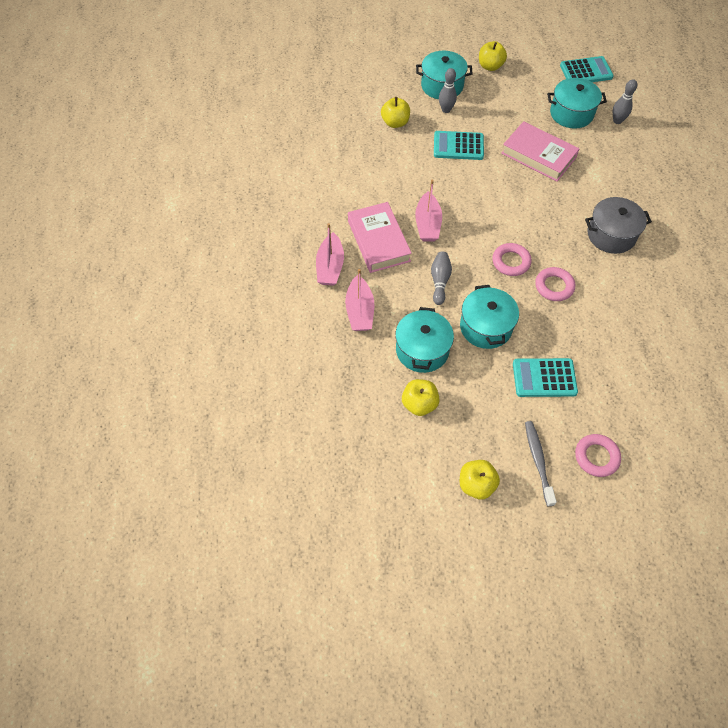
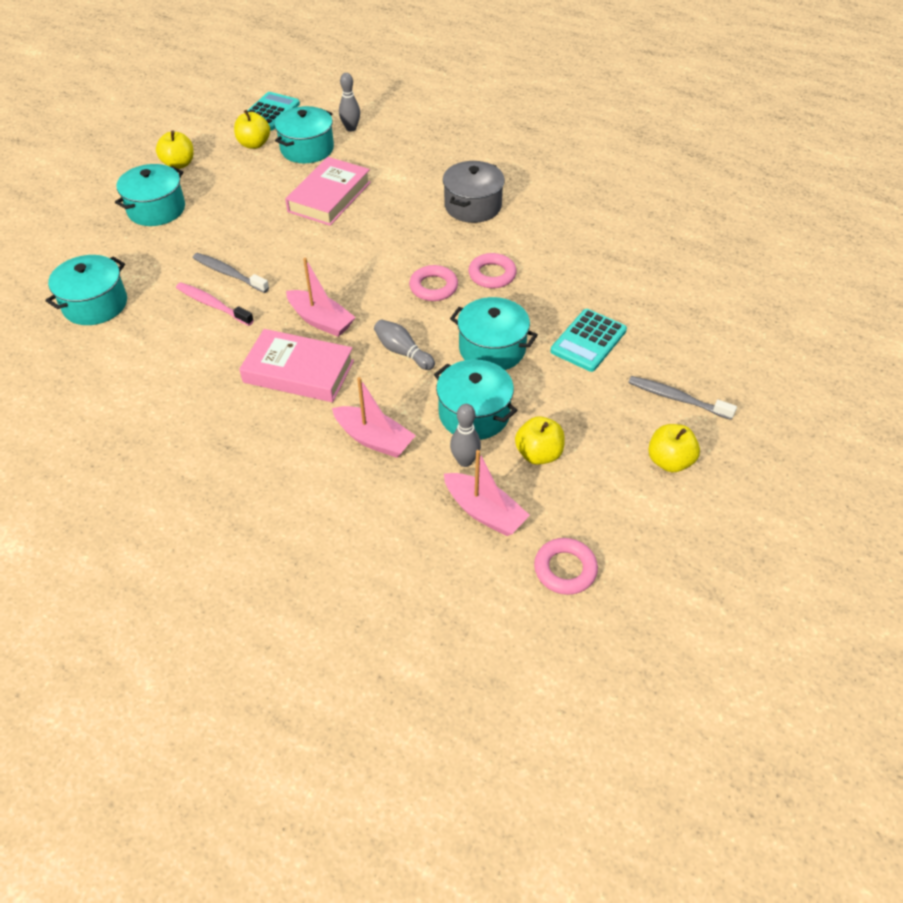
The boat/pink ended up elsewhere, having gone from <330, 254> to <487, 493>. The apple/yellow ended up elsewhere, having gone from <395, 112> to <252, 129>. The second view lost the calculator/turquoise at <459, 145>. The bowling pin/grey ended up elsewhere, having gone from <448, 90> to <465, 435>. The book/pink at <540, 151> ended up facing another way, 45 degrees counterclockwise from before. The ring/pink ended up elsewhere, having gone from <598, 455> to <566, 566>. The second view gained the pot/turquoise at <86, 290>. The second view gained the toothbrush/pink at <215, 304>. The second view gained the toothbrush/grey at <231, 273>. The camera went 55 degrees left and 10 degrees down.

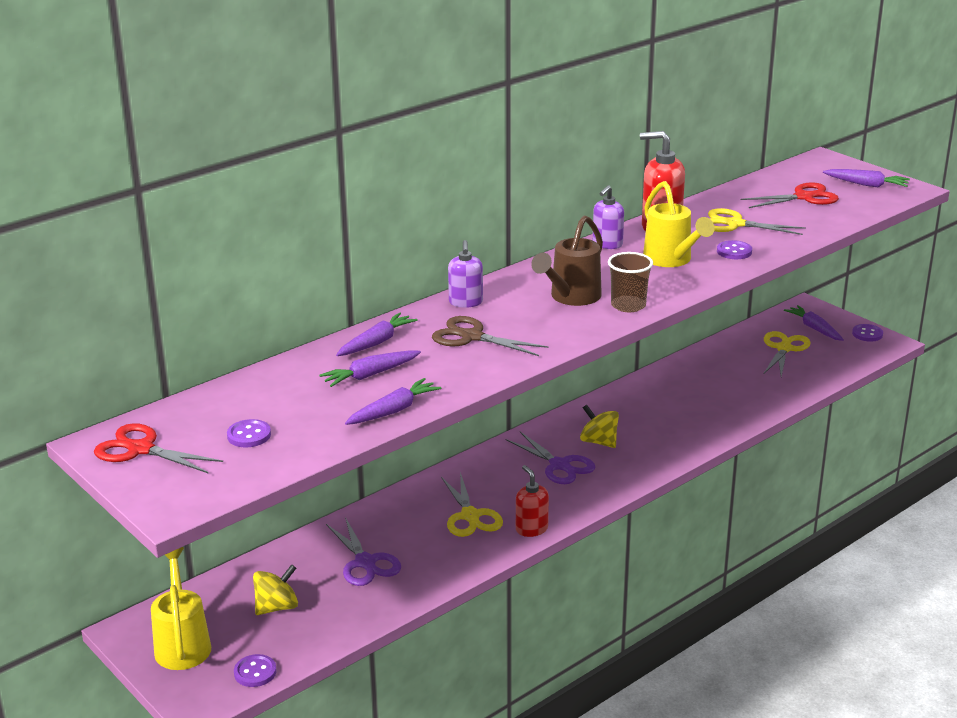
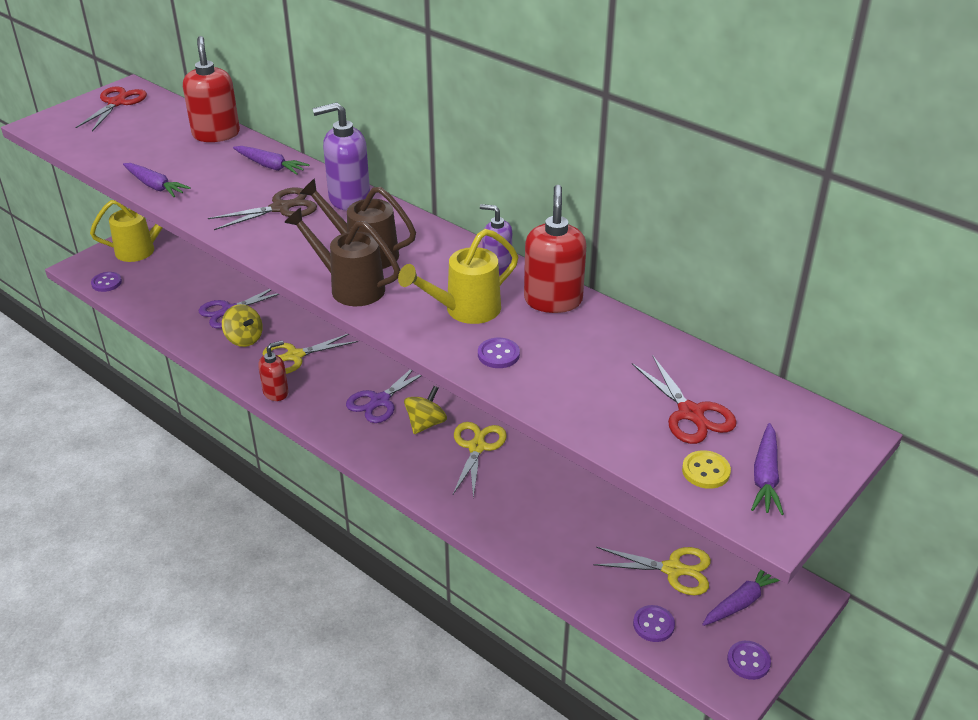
The button/purple ended up elsewhere, having gone from <249, 433> to <654, 623>. The spinning top/yellow ended up elsewhere, having gone from <275, 589> to <242, 325>. The second view lost the carrot/purple at <370, 368>. The scissors/brown at <490, 336> ended up facing another way, 45 degrees clockwise from before. The size of the soap dispenser/purple at <465, 274> changed by a factor of 1.61. Where the cup/brown stood at <630, 282>, the watering can/brown came to stand at <342, 257>. The scissors/yellow ended up elsewhere, having gone from <757, 221> to <480, 460>. The second view gained the soap dispenser/red at <211, 89>. The second view gained the button/yellow at <706, 469>. The camera went 80 degrees right and 10 degrees up.

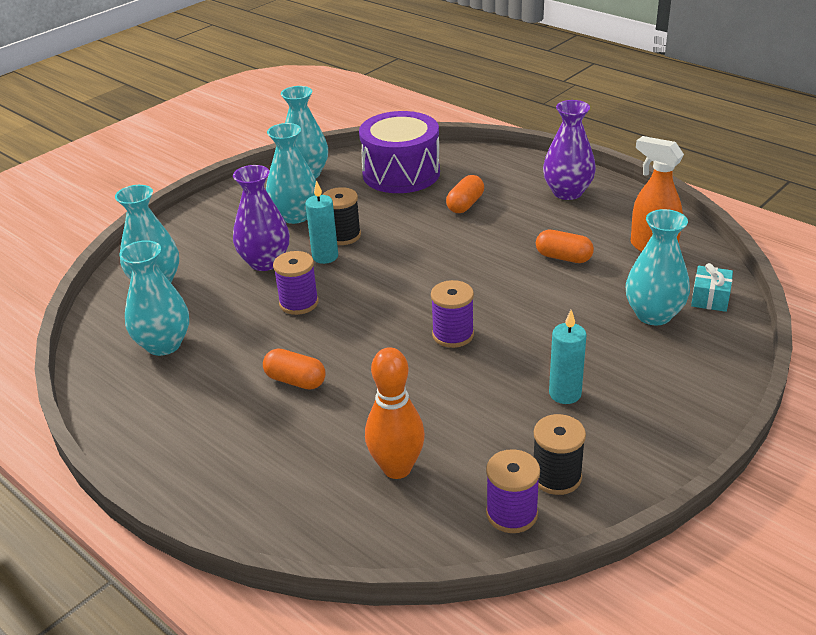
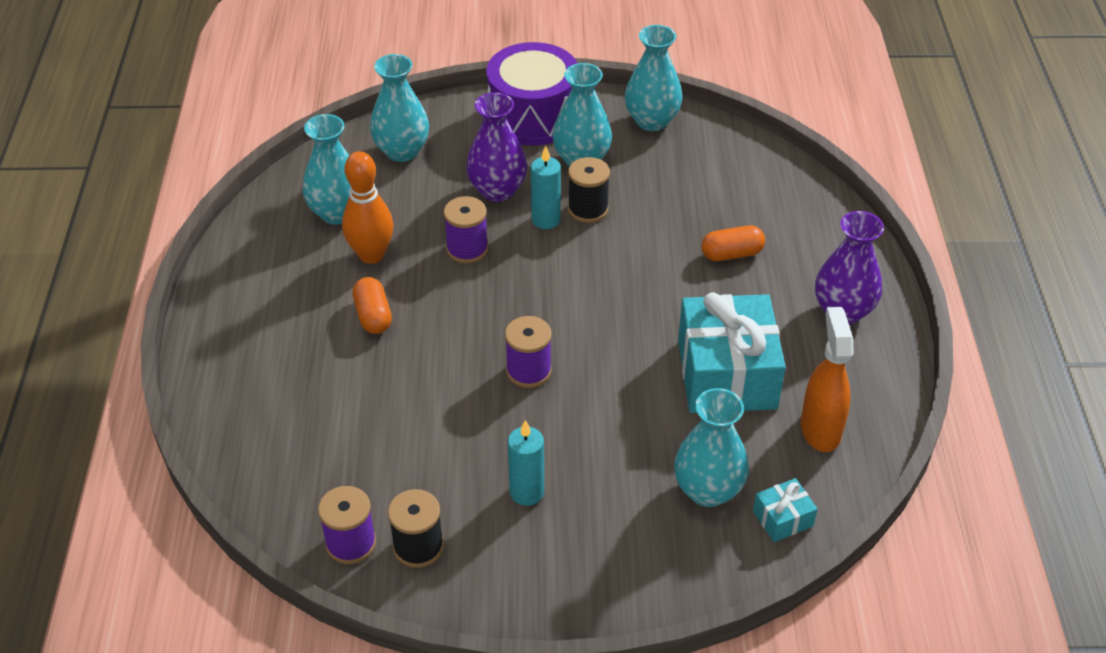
The drum/purple ended up elsewhere, having gone from <399, 152> to <532, 94>. The bowling pin/orange ended up elsewhere, having gone from <395, 413> to <368, 207>. Where the capsule/orange stood at <565, 246>, the gift/turquoise came to stand at <732, 352>. The camera went 45 degrees right and 10 degrees up.

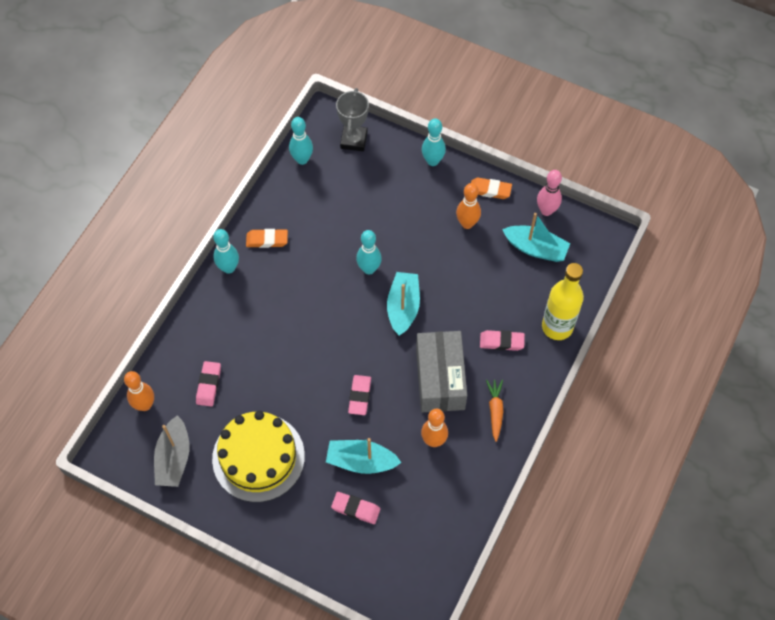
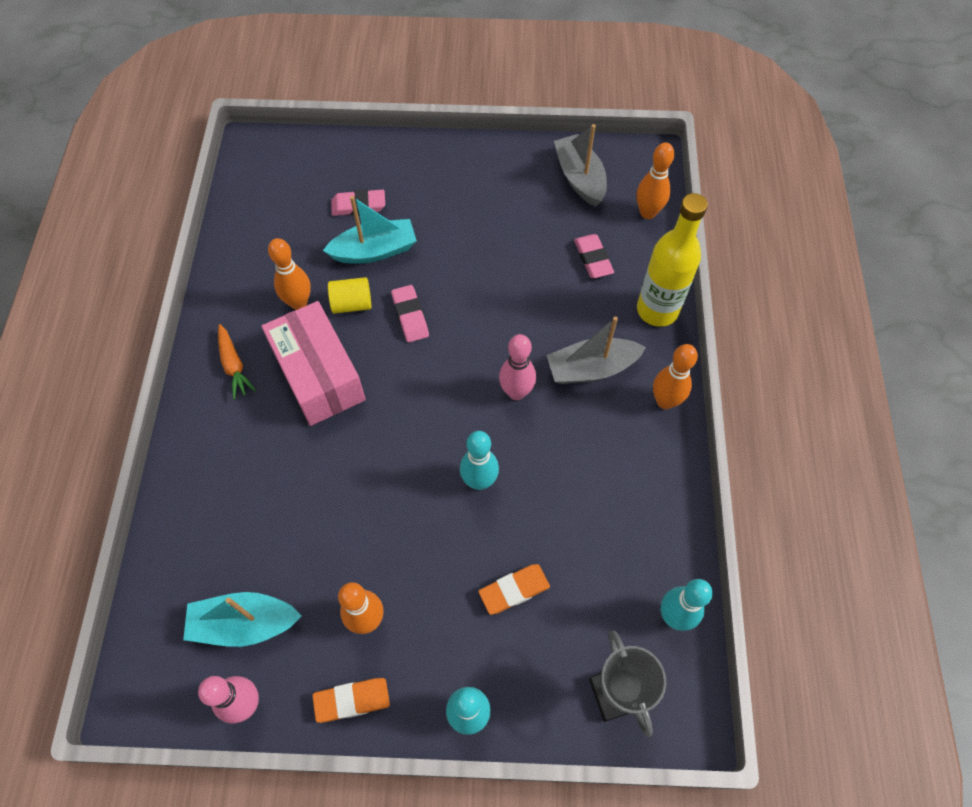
The second view lost the cake/yellow at <258, 456>. What was the bowling pin/turquoise at <226, 251> turned into the bowling pin/orange at <675, 376>. The eraser/orange ended up elsewhere, having gone from <267, 238> to <514, 589>. The second view lost the boat/turquoise at <403, 304>. What was the box/grey at <441, 371> turned into the box/pink at <313, 363>. The second view lost the eraser/pink at <502, 340>. The bottle/yellow ended up elsewhere, having gone from <563, 301> to <672, 260>. The second view gained the cylinder/yellow at <349, 295>. The second view gained the bowling pin/pink at <517, 367>. The second view gained the boat/grey at <596, 350>. The camera went 155 degrees right and 0 degrees up.

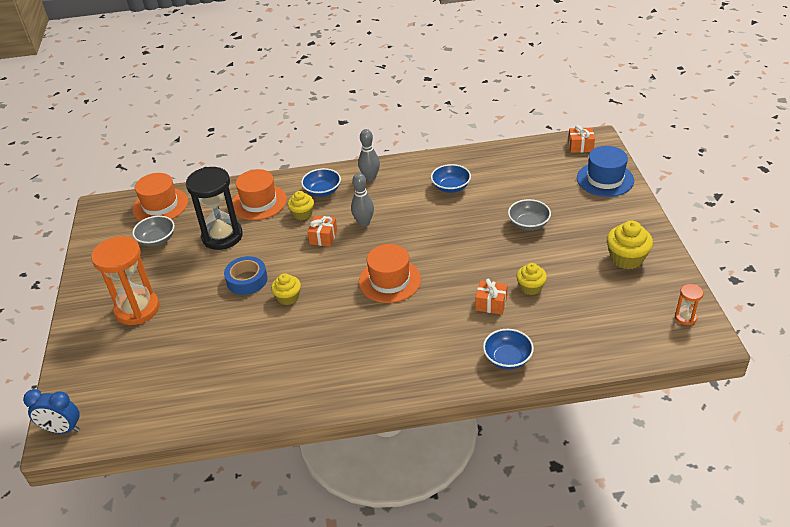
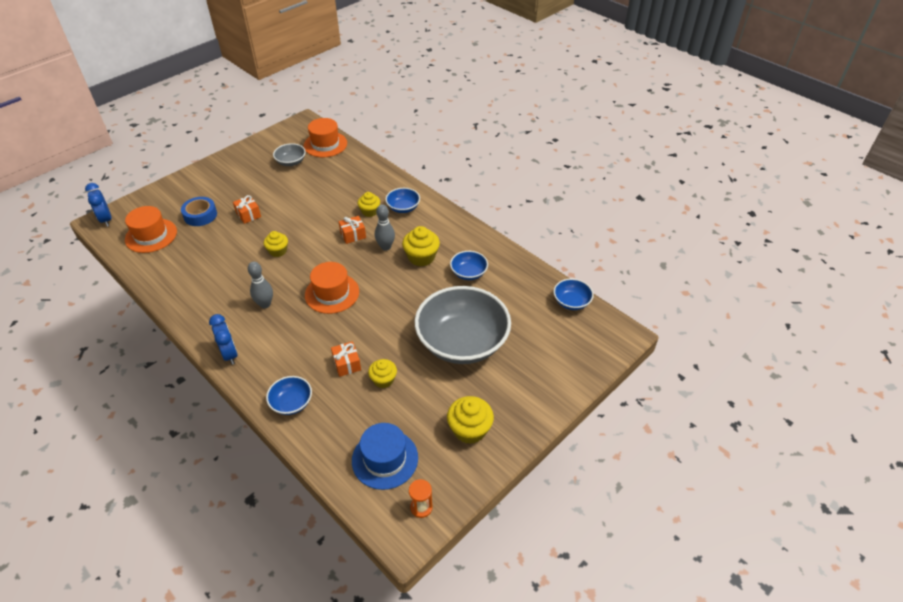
The second view lost the hourglass/orange at <125, 280>. The second view lost the hourglass/black at <214, 208>. The tape/blue ended up elsewhere, having gone from <246, 275> to <199, 211>. The hat/orange ended up elsewhere, having gone from <259, 194> to <151, 229>. The bowling pin/grey ended up elsewhere, having gone from <369, 155> to <260, 285>. The size of the bowl/grey at <529, 215> changed by a factor of 2.26. The gift/orange ended up elsewhere, having gone from <581, 139> to <247, 209>. The hat/blue ended up elsewhere, having gone from <605, 171> to <385, 456>. The second view gained the clock/blue at <223, 339>. The second view gained the cupcake/yellow at <421, 246>. The second view gained the bowl/blue at <573, 294>. The camera went 50 degrees right and 5 degrees up.

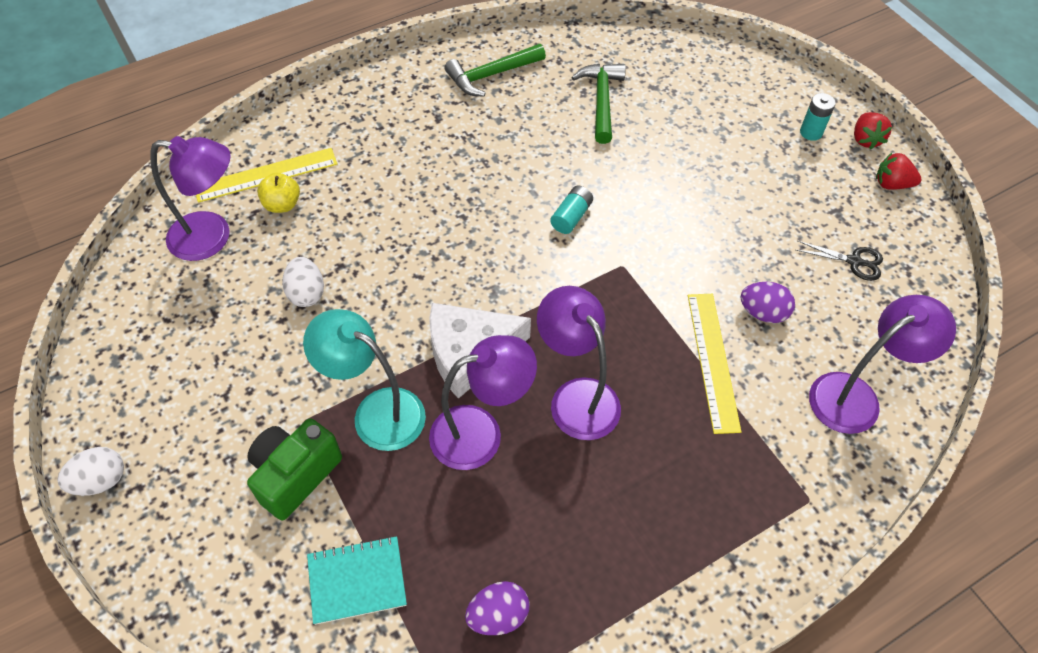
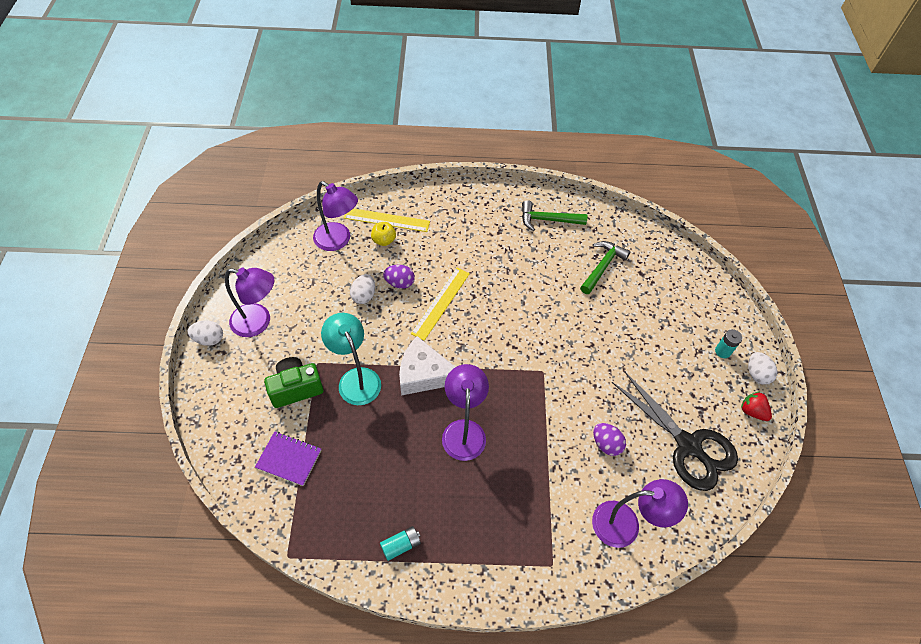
What was the notebook/turquoise at <357, 580> turned into the notebook/purple at <288, 458>. The lamp/purple ended up elsewhere, having gone from <483, 402> to <249, 302>. The egg/purple ended up elsewhere, having gone from <497, 608> to <399, 277>. The battery/turquoise ended up elsewhere, having gone from <571, 210> to <400, 543>. The ruler/yellow ended up elsewhere, having gone from <714, 364> to <440, 304>. The size of the scissors/black at <839, 261> changed by a factor of 2.37. Where the strawberry/red stood at <873, 131>, the egg/white came to stand at <762, 368>. The camera went 30 degrees right and 0 degrees up.

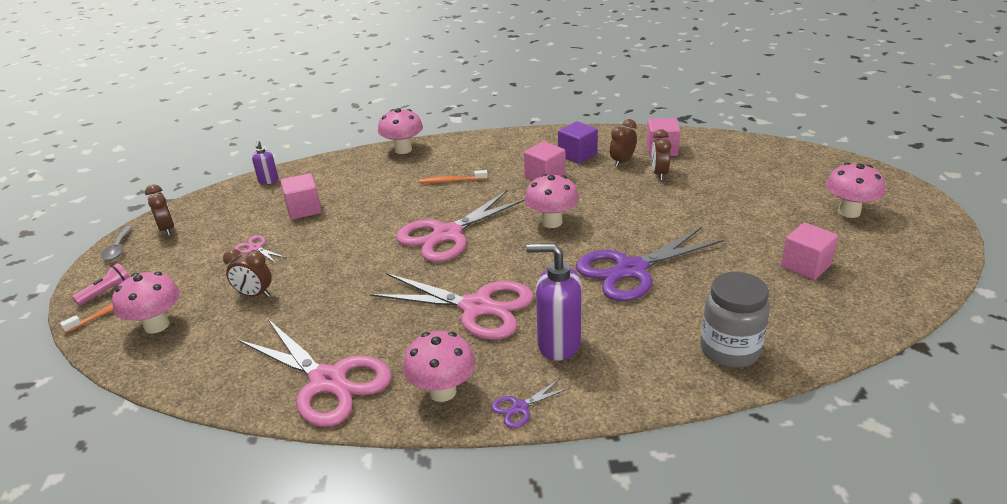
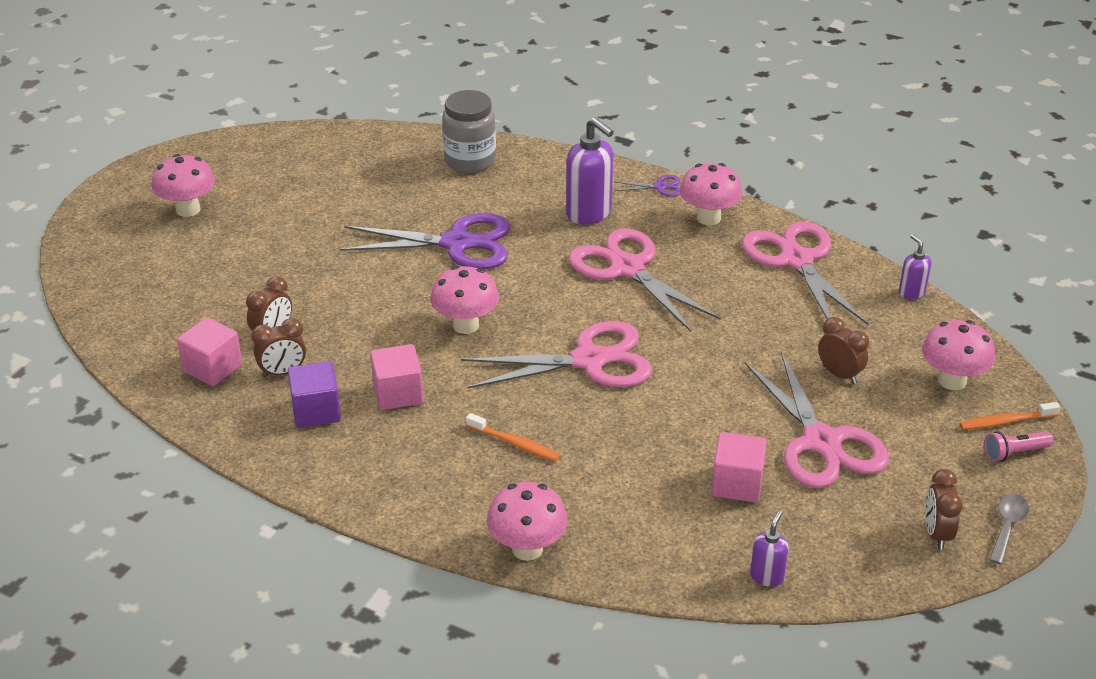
The size of the scissors/pink at <260, 249> changed by a factor of 2.37. The second view lost the cube/pink at <809, 251>. The second view gained the soap dispenser/purple at <915, 267>. The camera went 150 degrees left and 5 degrees up.

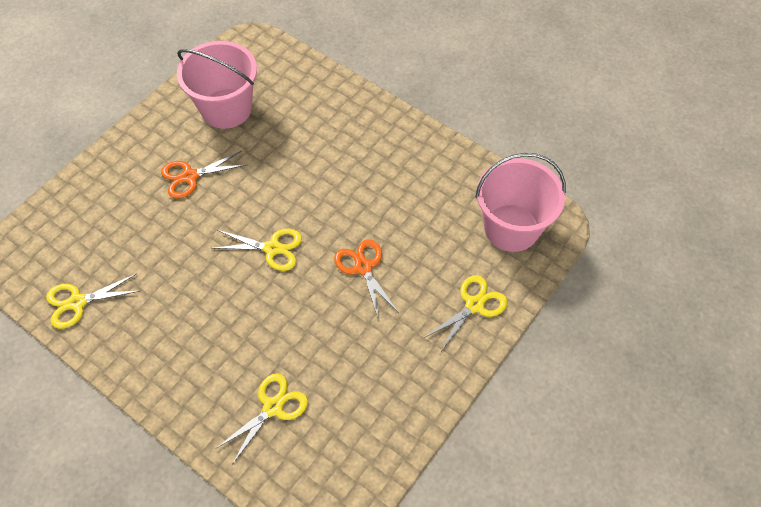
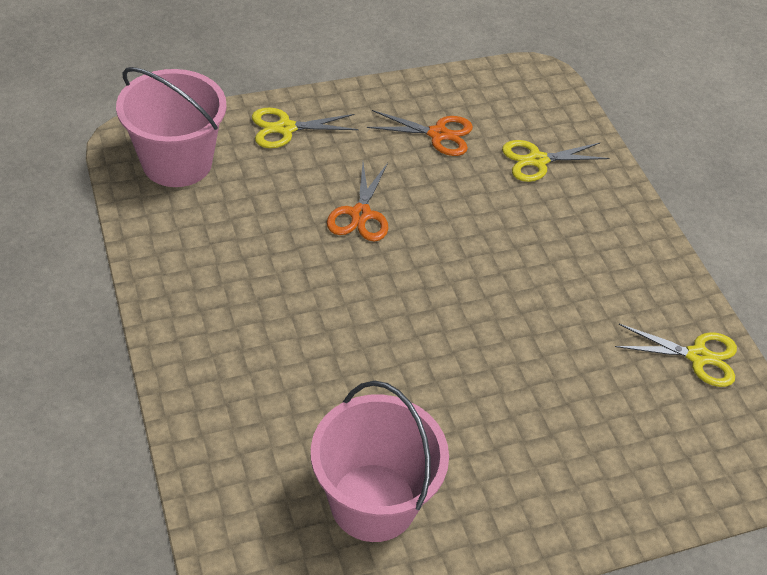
The scissors/orange ended up elsewhere, having gone from <203, 175> to <420, 133>. The second view lost the scissors/yellow at <258, 250>. The camera went 150 degrees left and 10 degrees down.

